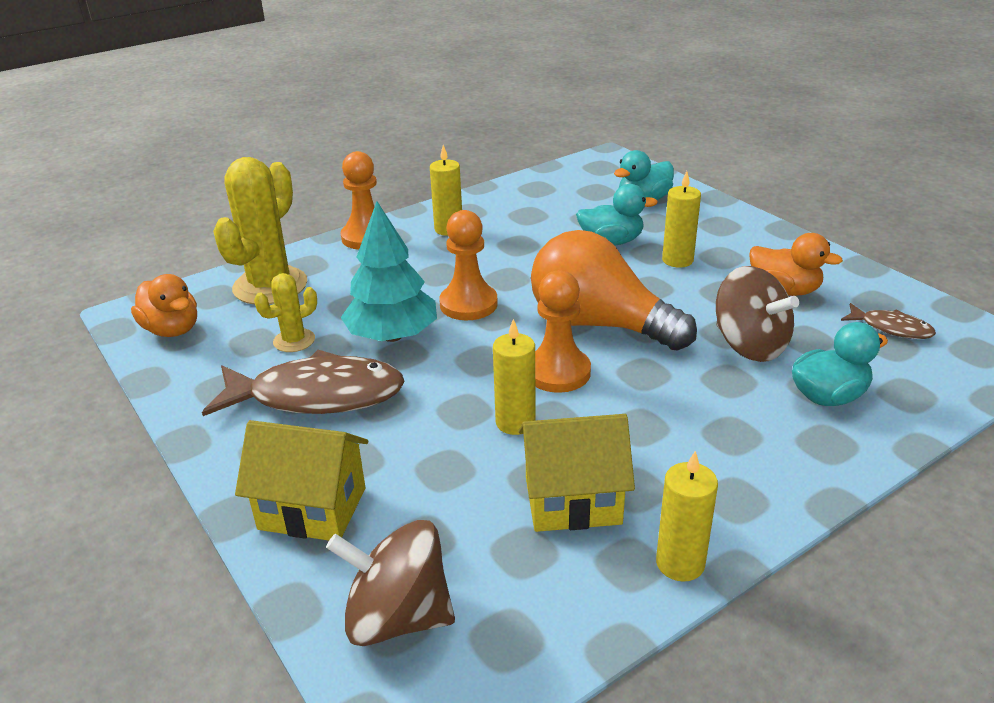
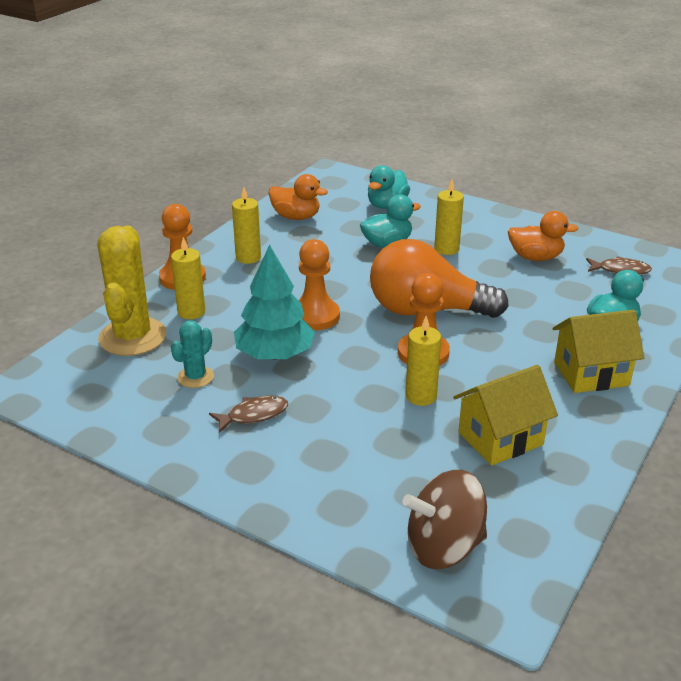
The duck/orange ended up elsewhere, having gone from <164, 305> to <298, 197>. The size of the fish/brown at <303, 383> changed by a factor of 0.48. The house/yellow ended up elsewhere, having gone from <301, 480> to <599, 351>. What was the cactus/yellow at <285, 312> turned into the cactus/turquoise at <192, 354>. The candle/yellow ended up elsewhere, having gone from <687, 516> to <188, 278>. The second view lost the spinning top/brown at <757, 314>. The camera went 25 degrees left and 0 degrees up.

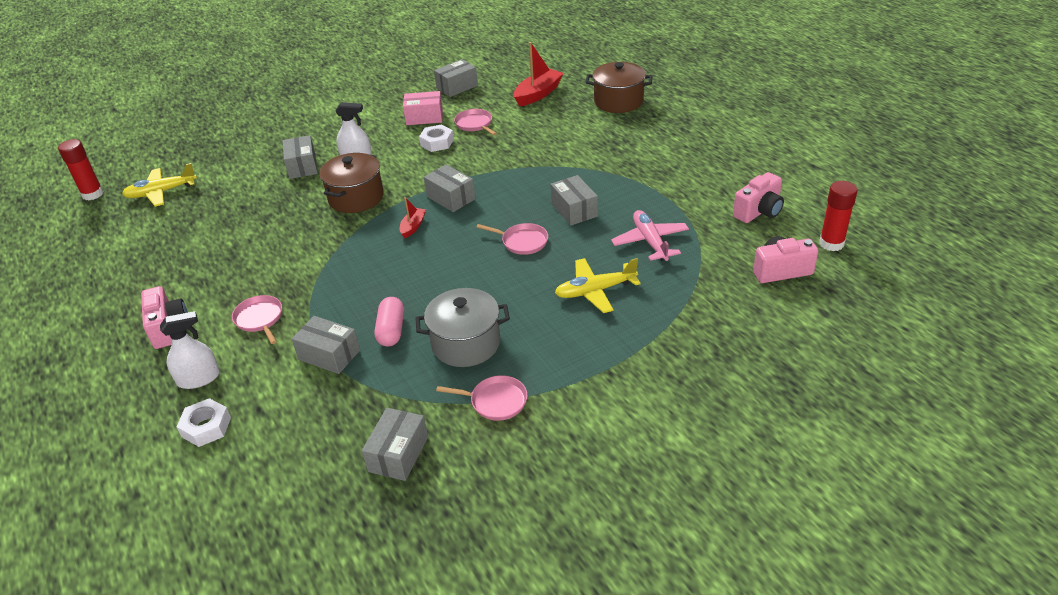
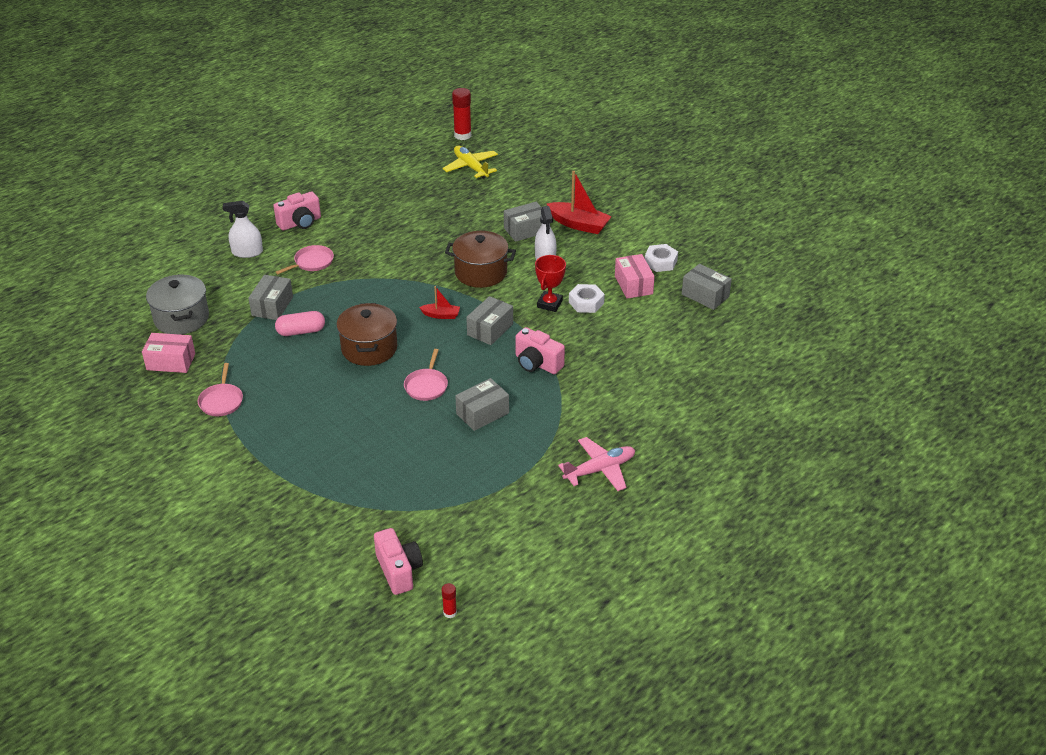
The spray bottle/white at <190, 350> ended up facing another way, 120 degrees clockwise from before. The nut/white ended up elsewhere, having gone from <204, 422> to <661, 258>. What was the box/grey at <395, 444> turned into the box/pink at <168, 353>. The pot/grey ended up elsewhere, having gone from <463, 327> to <177, 304>. The second view lost the pan/pink at <475, 122>. The boat/red ended up elsewhere, having gone from <539, 74> to <579, 202>. The second view lost the plane/yellow at <598, 285>. The pot/brown ended up elsewhere, having gone from <619, 87> to <366, 334>. The plane/pink ended up elsewhere, having gone from <650, 235> to <596, 464>. The camera/pink ended up elsewhere, having gone from <758, 197> to <540, 350>. The size of the glue stick/red at <838, 216> changed by a factor of 0.51. The second view gained the trophy/red at <550, 283>. The camera went 75 degrees right and 0 degrees up.

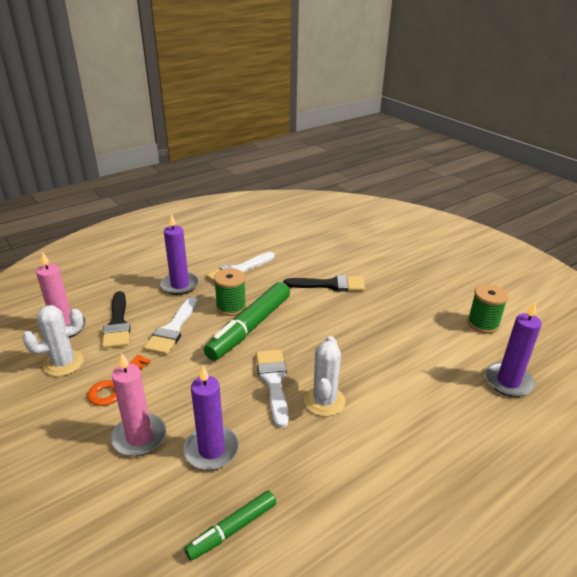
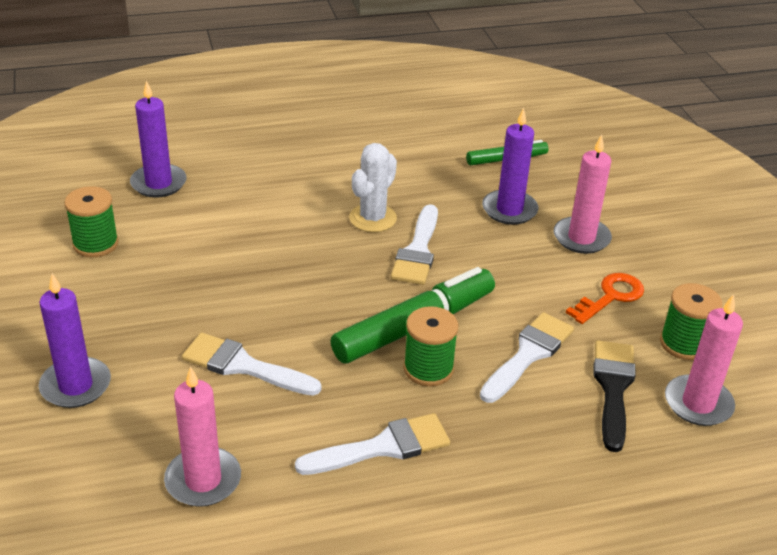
Where the cactus/white stood at <53, 340>, the spool/green came to stand at <691, 321>. The candle/purple ended up elsewhere, having gone from <179, 254> to <75, 341>. What was the brush/black at <324, 283> turned into the brush/white at <251, 364>. The second view gained the candle/pink at <202, 436>. The camera went 160 degrees left and 5 degrees up.

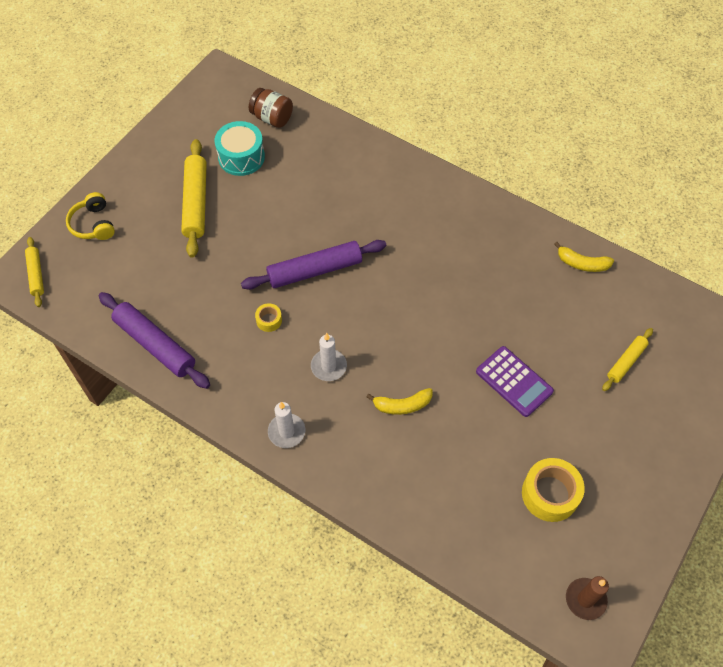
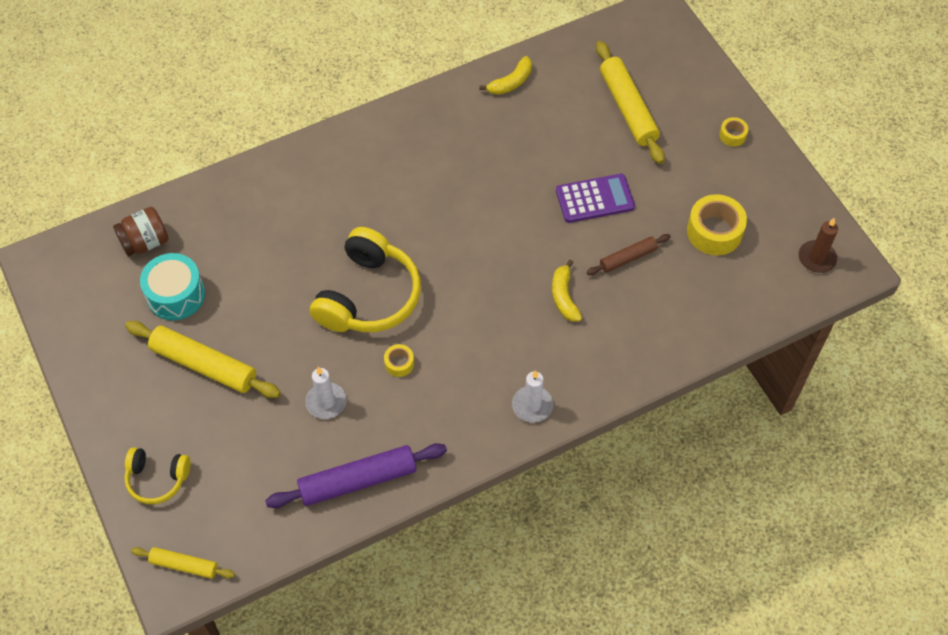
Where the rolling pin/purple stood at <313, 265>, the headphones/yellow came to stand at <365, 279>. The candle/white ended up elsewhere, having gone from <329, 357> to <326, 393>. The banana/yellow at <399, 401> ended up facing another way, 150 degrees clockwise from before. The size of the rolling pin/yellow at <627, 359> changed by a factor of 1.78. The second view gained the rolling pin/brown at <629, 254>. The second view gained the tape/yellow at <733, 132>. The camera went 60 degrees left and 0 degrees up.

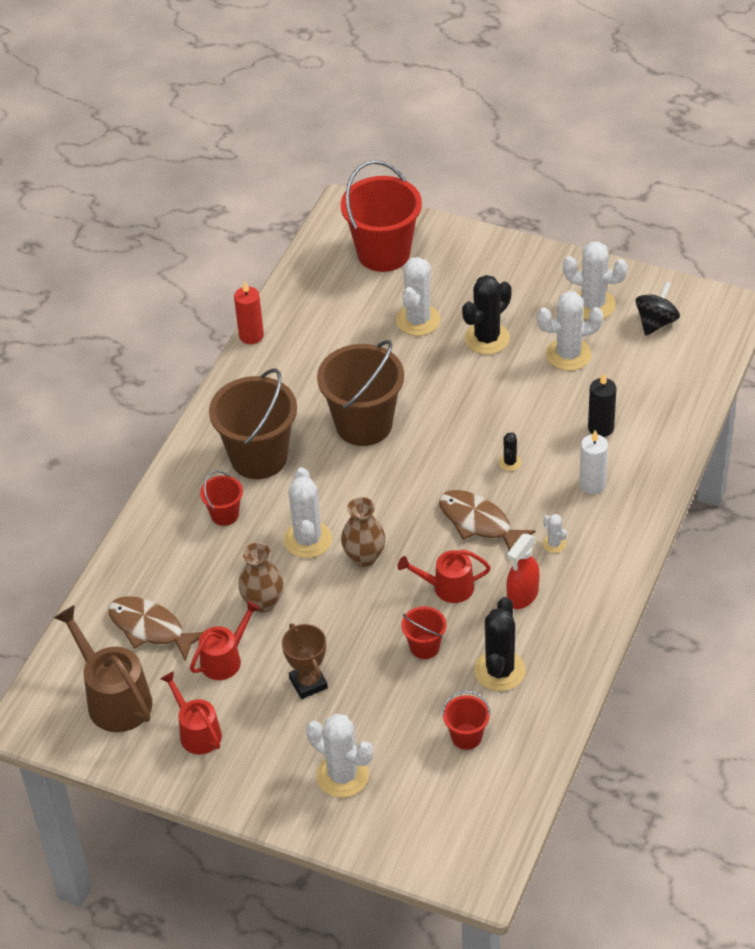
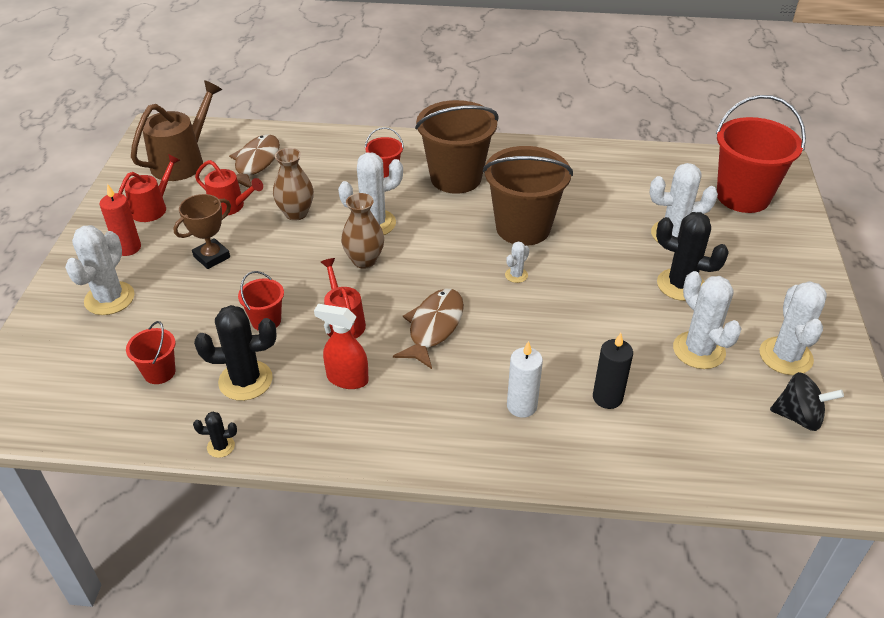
The candle/red ended up elsewhere, having gone from <249, 312> to <120, 220>. The cactus/black ended up elsewhere, having gone from <510, 452> to <215, 434>. The cactus/white ended up elsewhere, having gone from <555, 533> to <517, 262>. The camera went 70 degrees right and 5 degrees down.

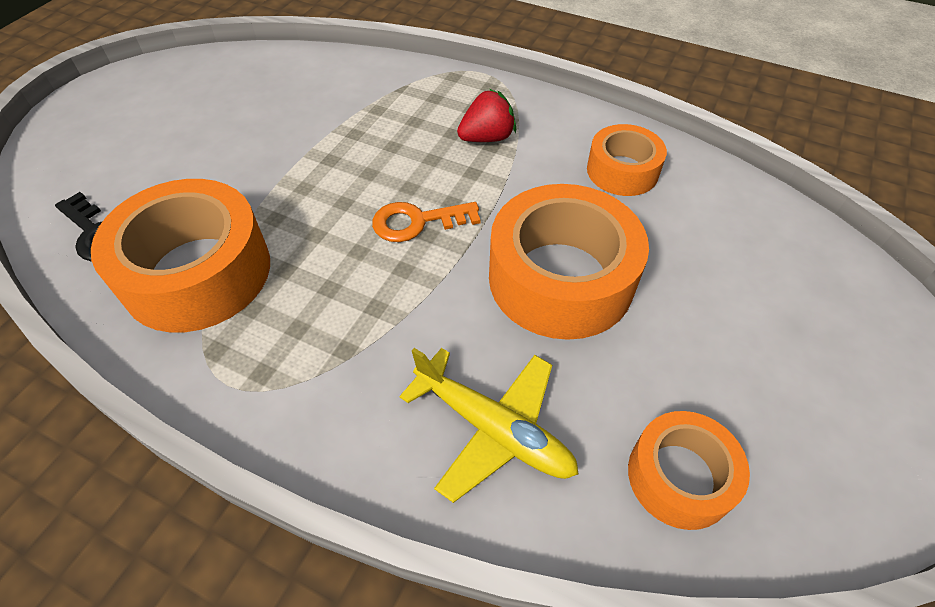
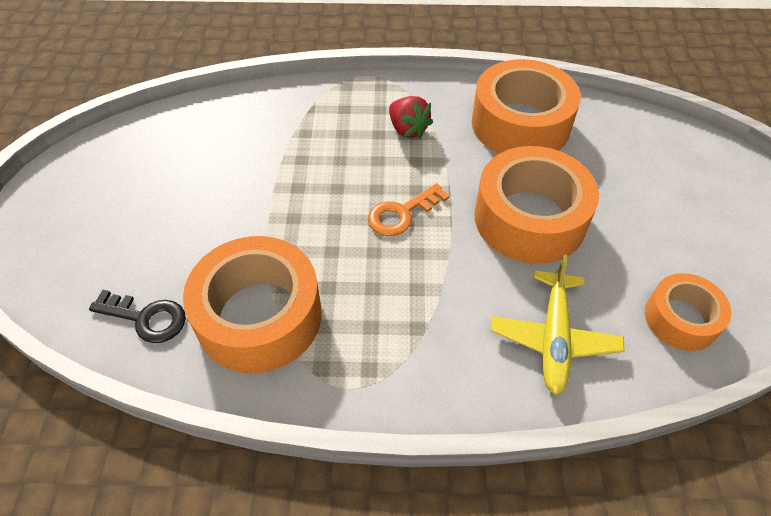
The plane/yellow at <488, 425> ended up facing another way, 90 degrees clockwise from before. The strawberry/red at <486, 115> ended up facing another way, 105 degrees clockwise from before. The size of the tape/orange at <627, 160> changed by a factor of 1.75. The camera went 25 degrees left and 0 degrees up.

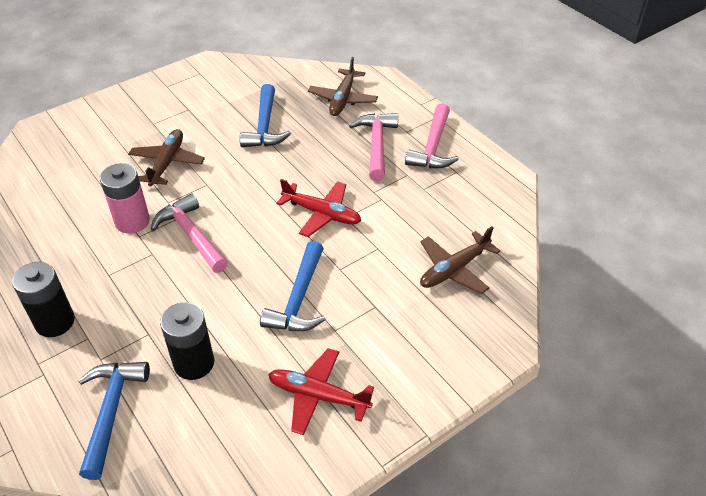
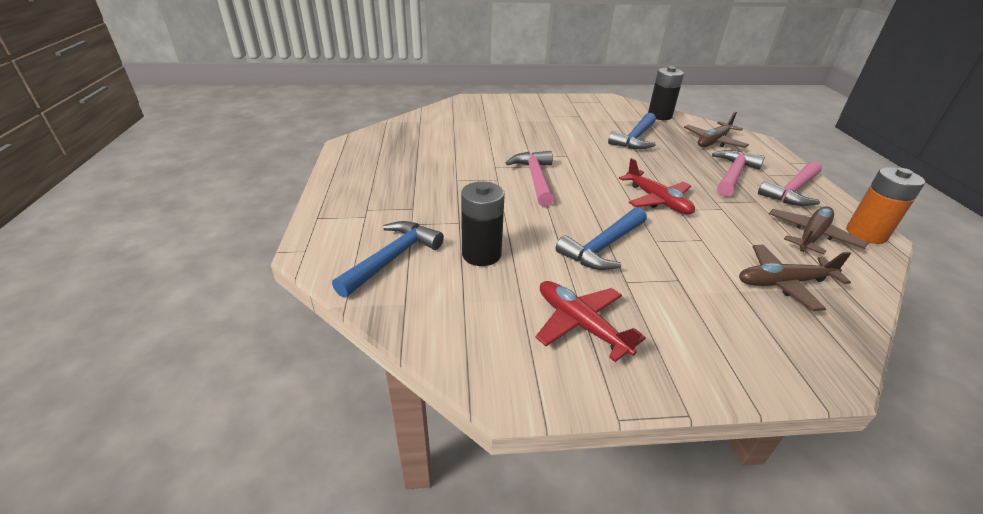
The battery/black ended up elsewhere, having gone from <43, 299> to <666, 93>. The second view lost the battery/pink at <125, 198>. The plane/brown ended up elsewhere, having gone from <166, 157> to <818, 230>. The second view gained the battery/orange at <886, 205>. The camera went 30 degrees right and 10 degrees down.

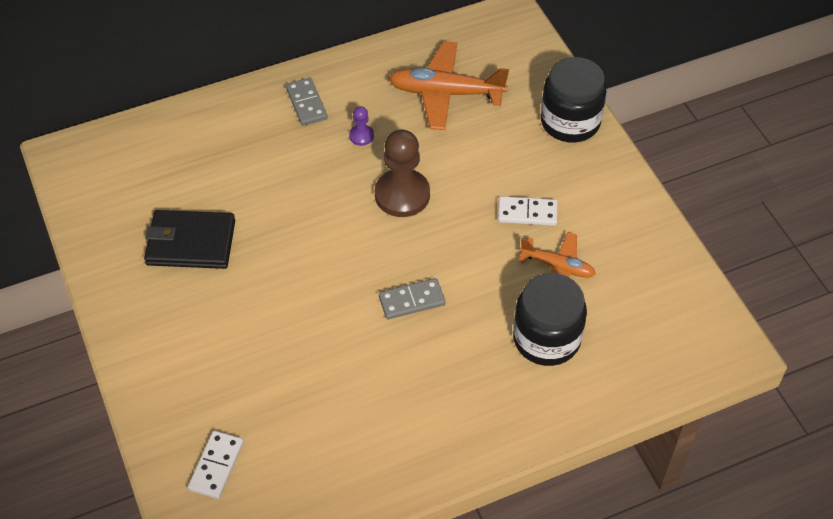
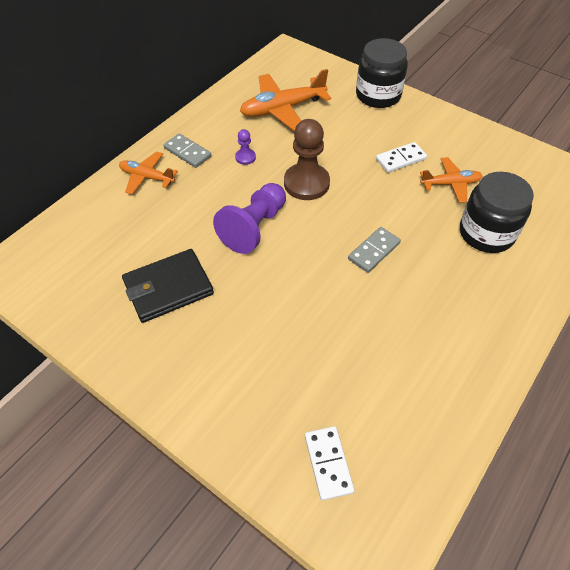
The second view gained the plane/orange at <148, 172>. The second view gained the pawn/purple at <249, 218>. The camera went 30 degrees left and 0 degrees up.

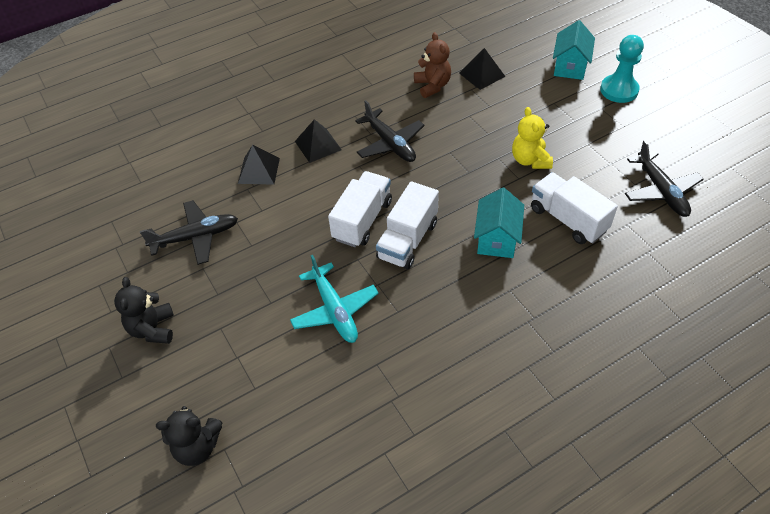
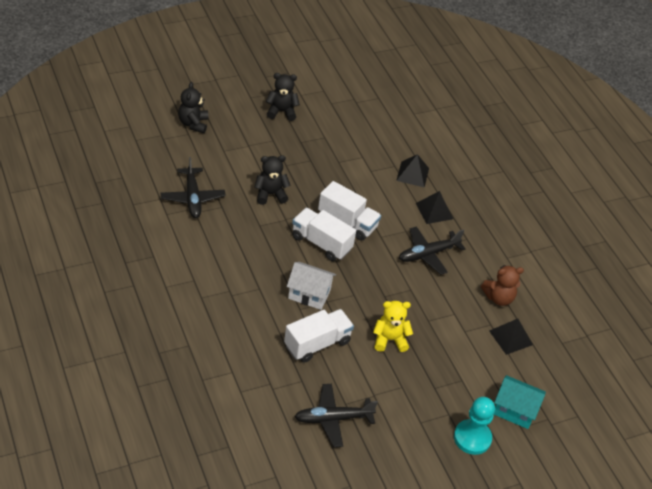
The plane/black ended up elsewhere, having gone from <189, 232> to <193, 187>. Where the plane/turquoise stood at <334, 299>, the teddy bear/black came to stand at <272, 180>. What was the house/turquoise at <499, 223> turned into the house/white at <311, 286>. The camera went 90 degrees right and 5 degrees down.

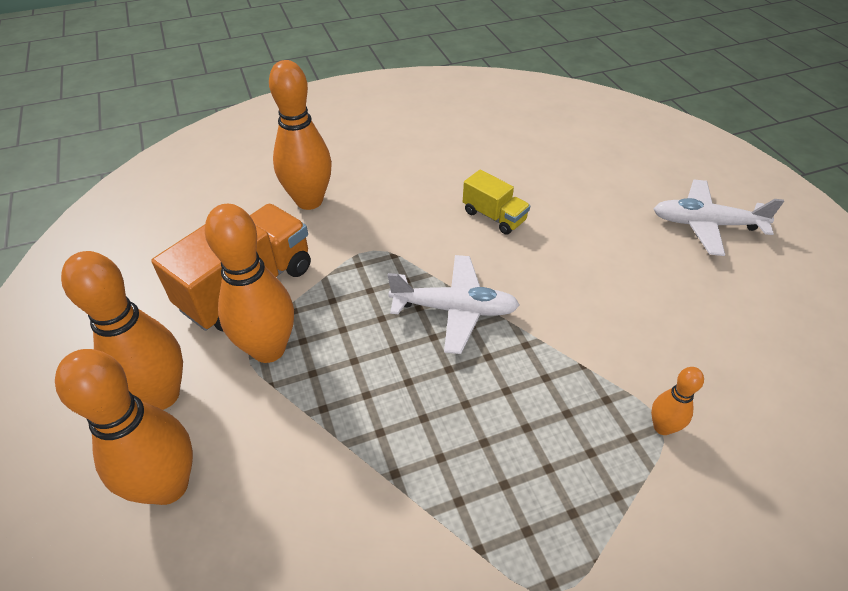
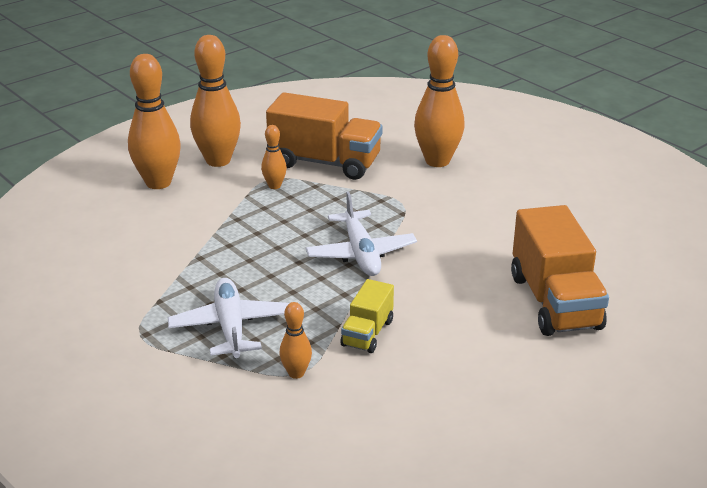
The size of the bowling pin/orange at <249, 283> changed by a factor of 0.49. The truck/yellow ended up elsewhere, having gone from <496, 202> to <367, 316>. The plane/white ended up elsewhere, having gone from <719, 218> to <228, 318>. The second view gained the truck/orange at <560, 270>. The camera went 70 degrees right and 15 degrees down.

